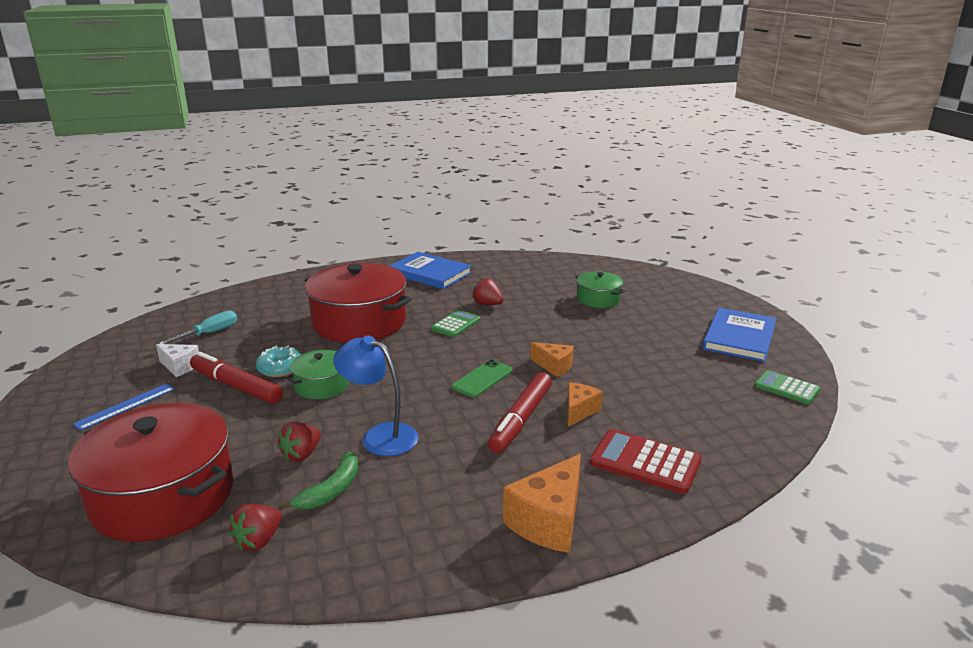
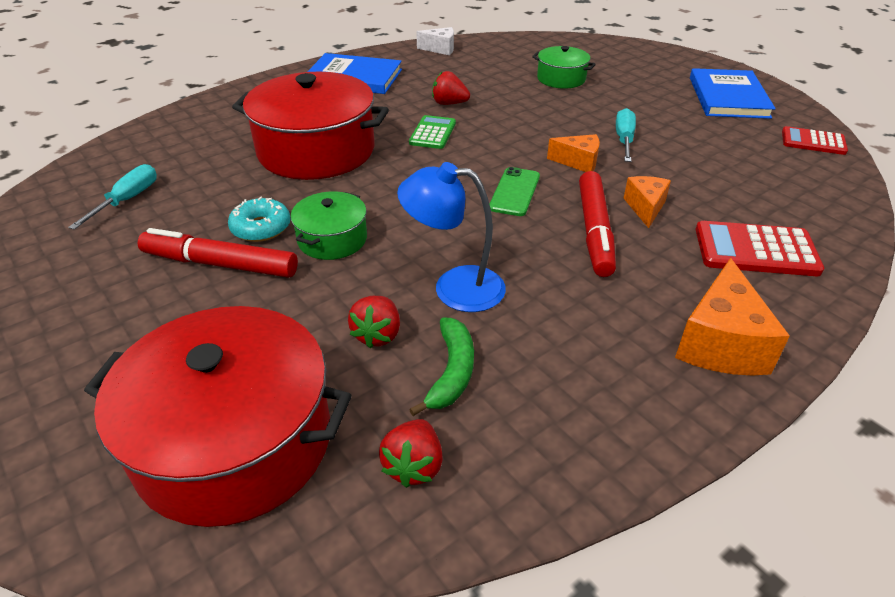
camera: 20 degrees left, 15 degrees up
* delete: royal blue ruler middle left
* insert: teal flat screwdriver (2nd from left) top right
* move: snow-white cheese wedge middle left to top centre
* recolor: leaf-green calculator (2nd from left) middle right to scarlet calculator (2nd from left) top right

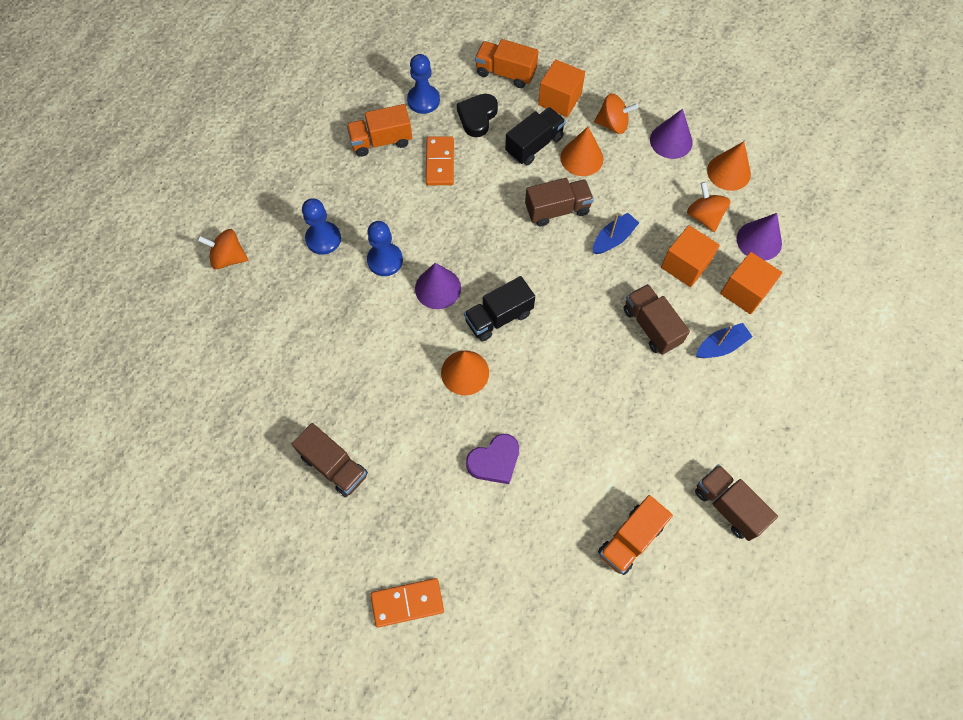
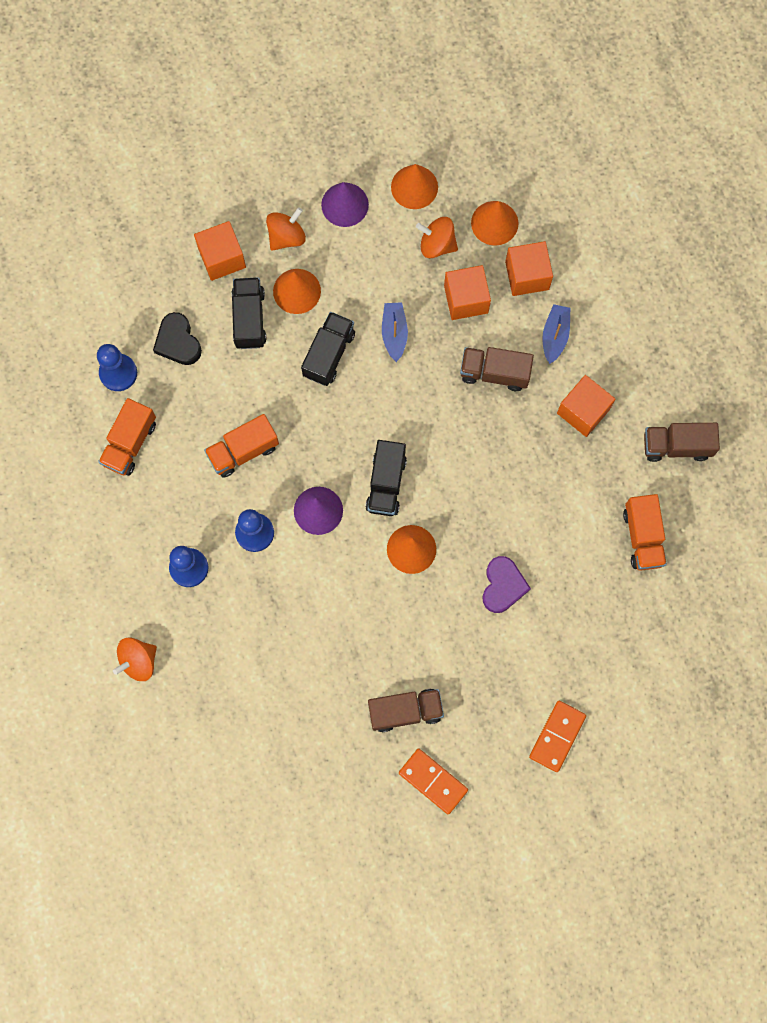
camera: 50 degrees left, 10 degrees up
* insert: bright orange cube (4th from left) middle right
* move: bright orange domino tile (2nd from left in the first image) top centre to bright orange domino tile (1st from left) bottom centre
* move: bright orange lorry (2nd from left) top centre to middle left
* recolor: russet lorry (2nd from left) top centre to jet-black lorry (2nd from left) centre
* recolor: royal purple cone (3rd from left) top right to bright orange cone (4th from left) top centre

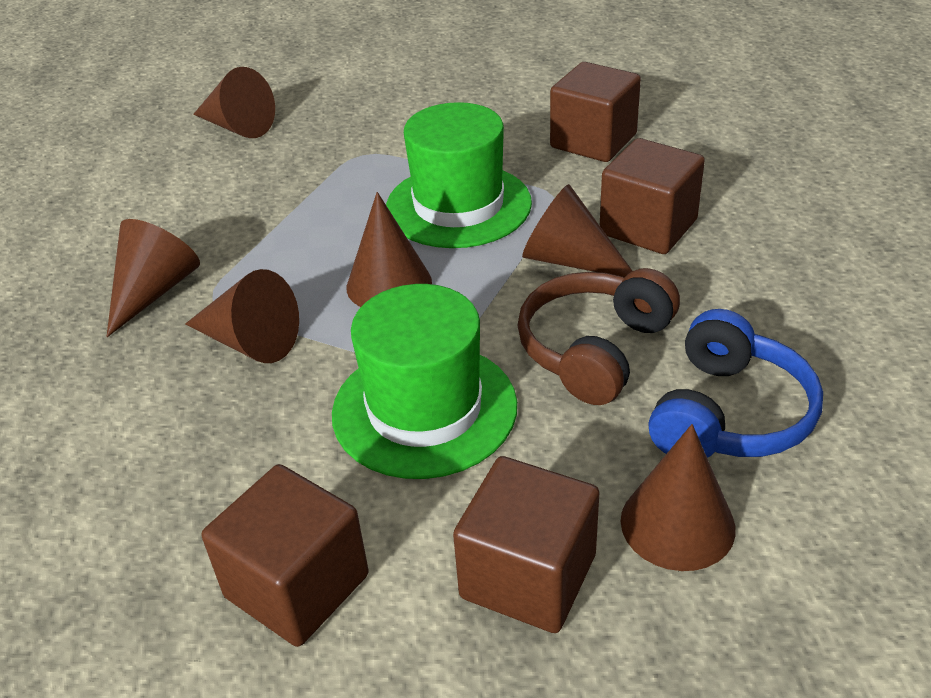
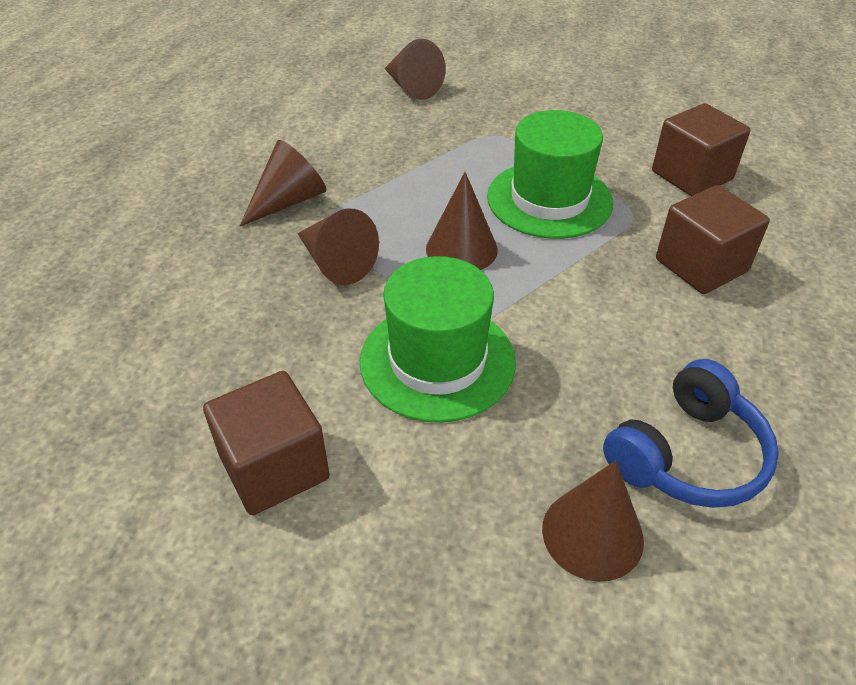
camera: 20 degrees right, 5 degrees up
* delete: russet cube (2nd from left) bottom centre
* delete: russet headphones centre
* delete: russet cone (5th from left) top centre

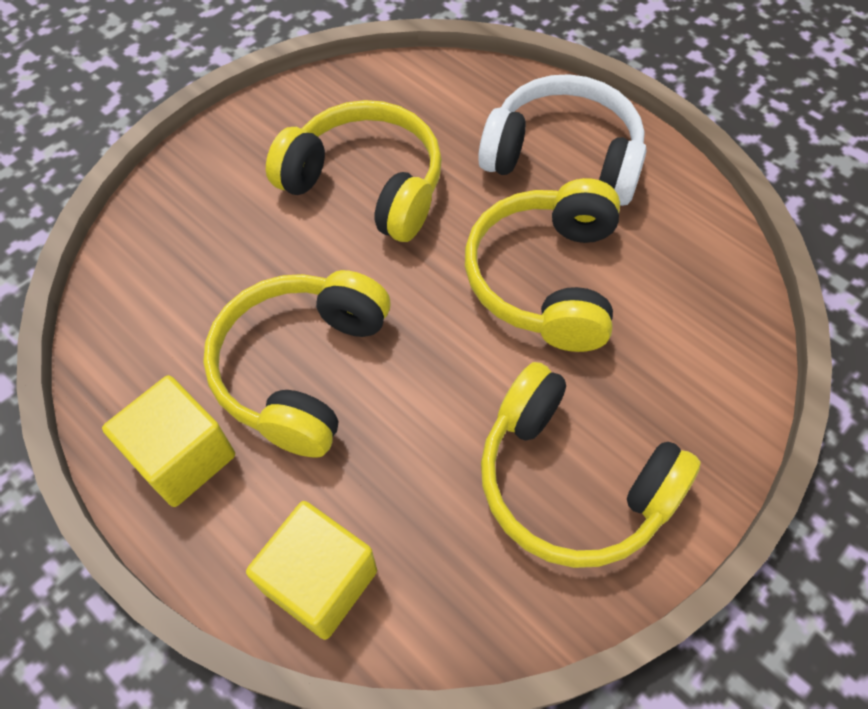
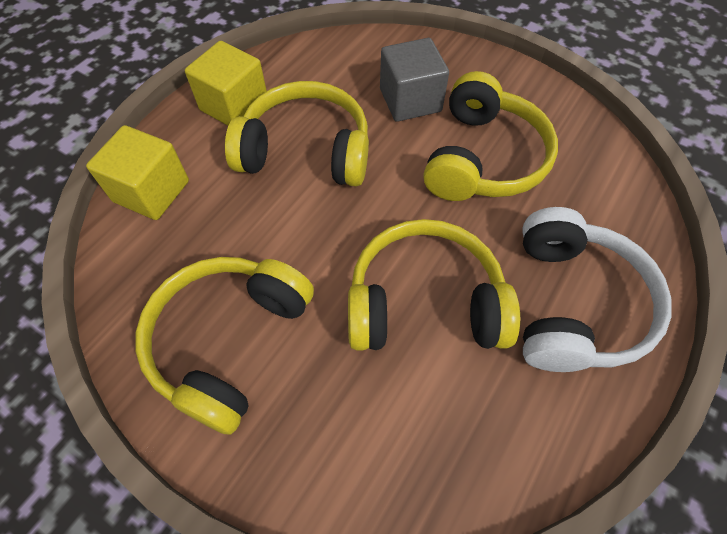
camera: 80 degrees right, 0 degrees up
* insert: grey cube top centre

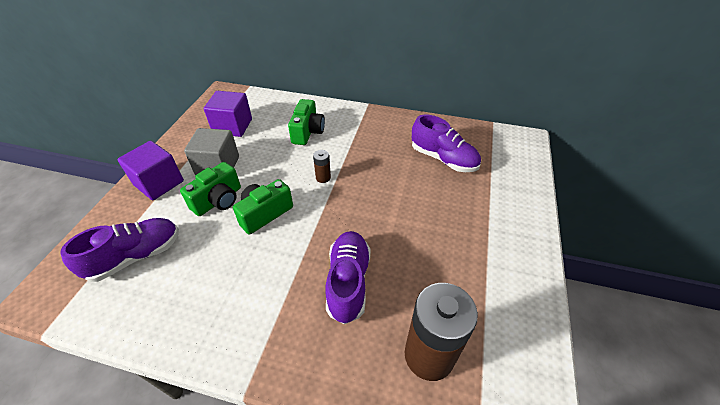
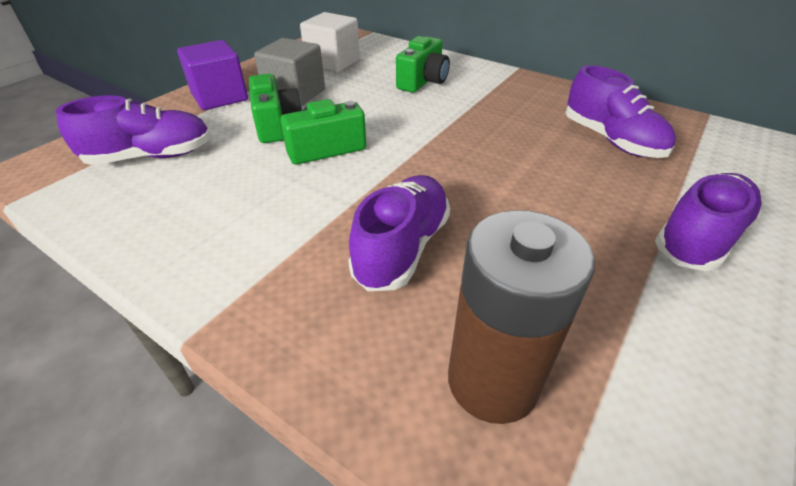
camera: 20 degrees right, 5 degrees down
* delete: russet battery (1st from left) centre
* insert: royal purple shoe (4th from left) middle right
* recolor: royal purple cube (2nd from left) top left to snow-white cube top centre
* rotate: leaf-green compact camera (1st from left) middle left = top centre 75 degrees counterclockwise

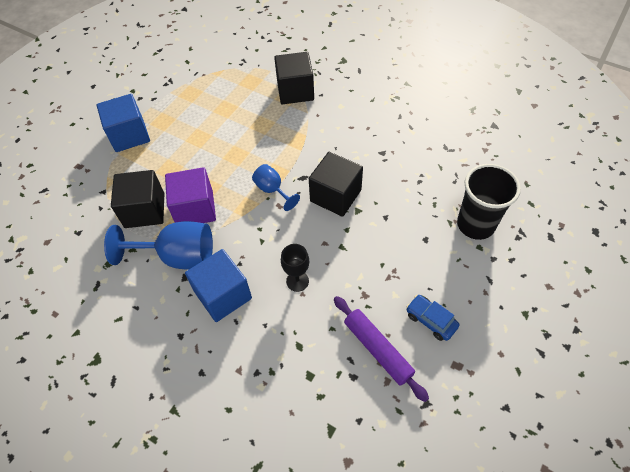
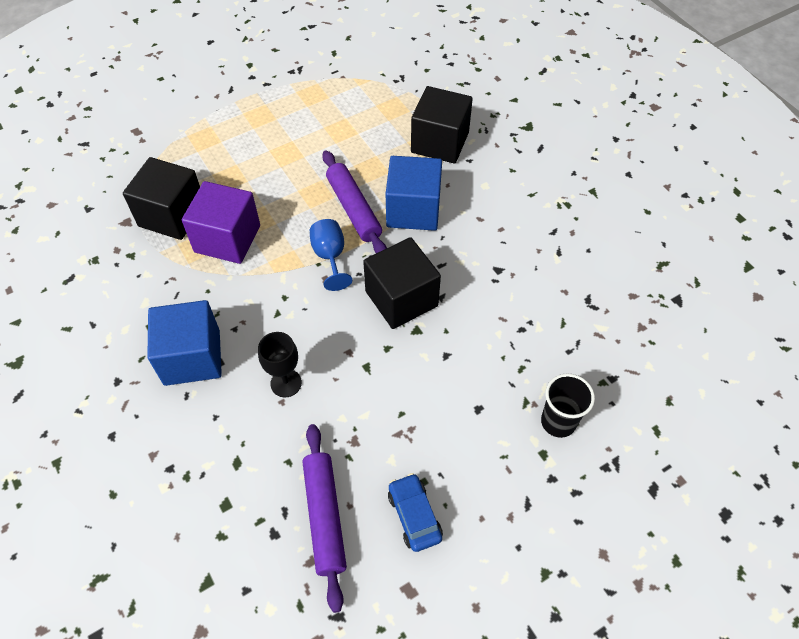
camera: 25 degrees right, 0 degrees up
* delete: royal blue wine glass (1st from left) middle left
* insert: royal purple pastry roller (2nd from left) top centre
* move: royal blue cube (1st from left in the first image) top left to royal blue cube (2nd from left) top centre
* resize: jet-black tumbler middle right = middle right x0.63

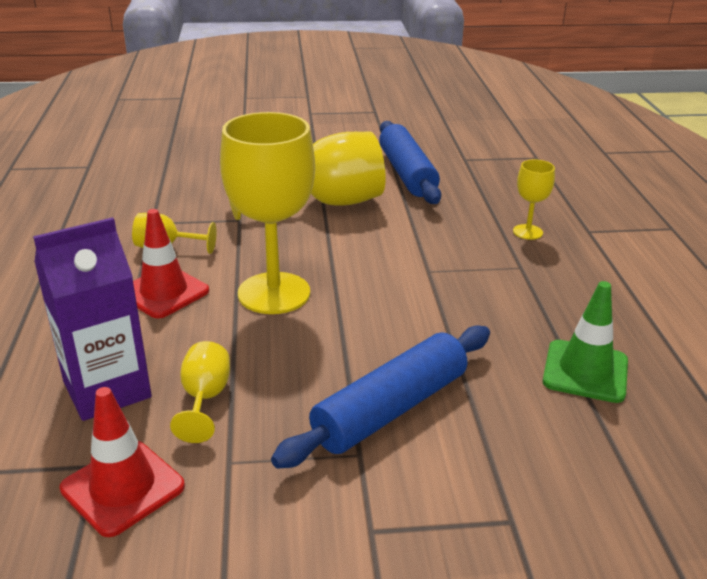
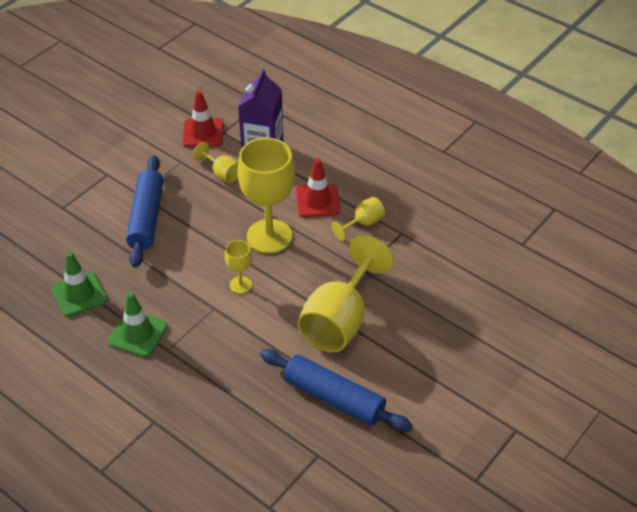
camera: 135 degrees right, 15 degrees up
* insert: leaf-green road cone (2nd from left) middle left
* move: bright yellow wine glass (5th from left in the first image) middle right to bright yellow wine glass (2nd from left) centre

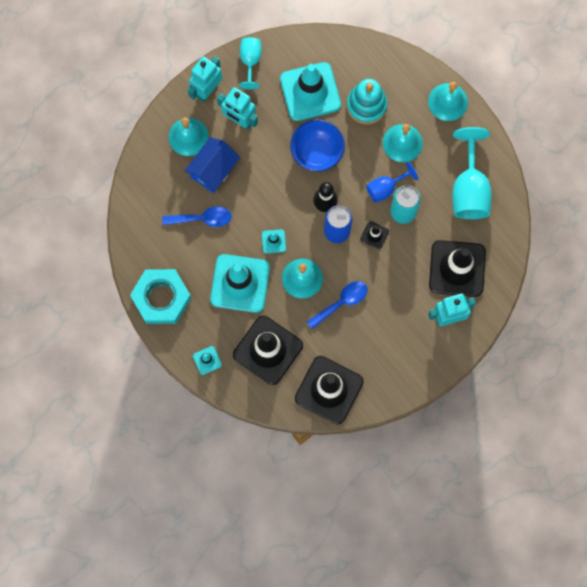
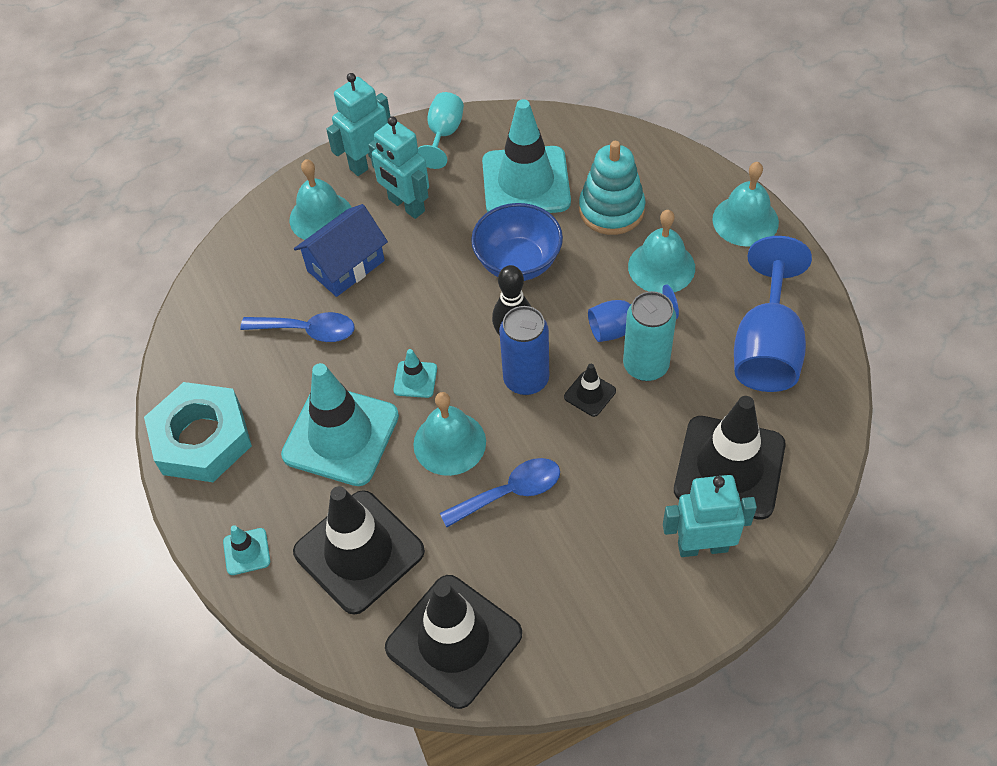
camera: 15 degrees right, 20 degrees down
* recolor: teal wine glass (2nd from left) top right to royal blue wine glass (2nd from left) middle right

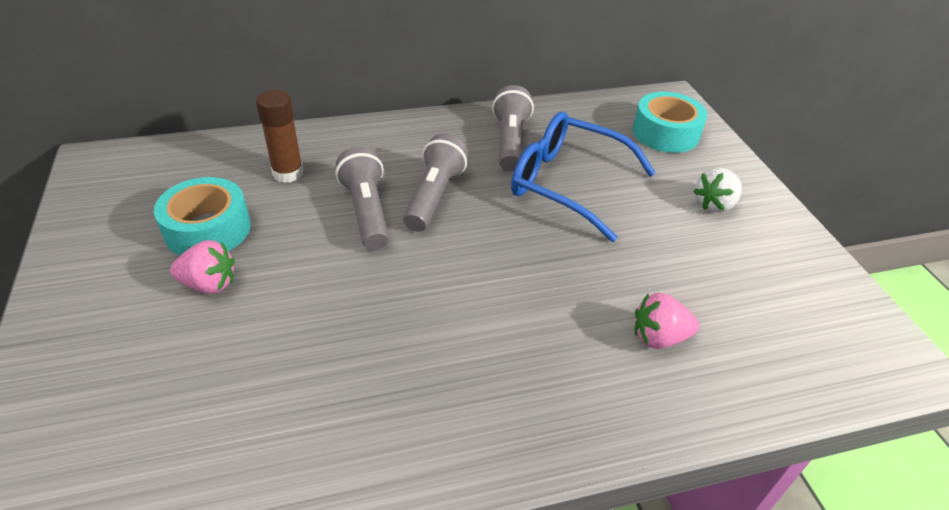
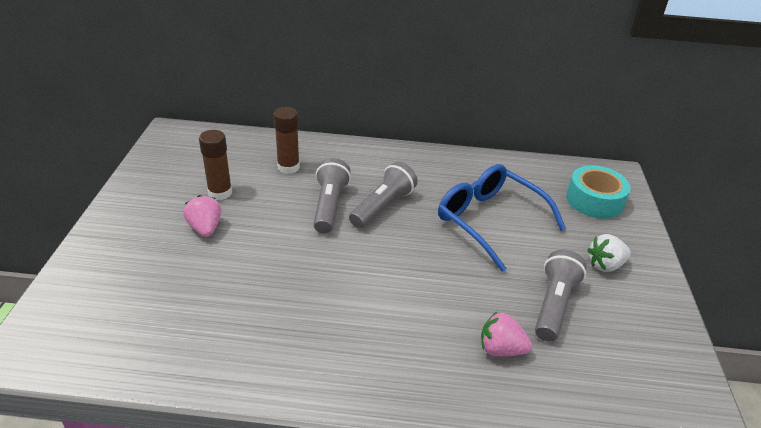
camera: 20 degrees right, 5 degrees down
* move: grey torch (3rd from left) top centre to bottom right
* replace: teal roll of tape (1st from left) middle left to russet glue (1st from left) middle left
* rotate: rose-pink toy strawberry (1st from left) middle left = middle left 135 degrees counterclockwise

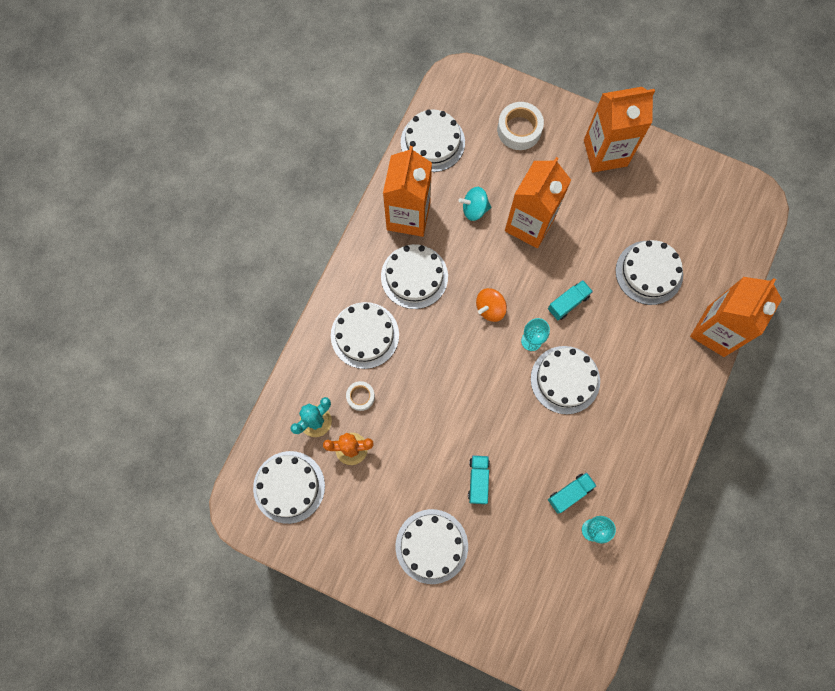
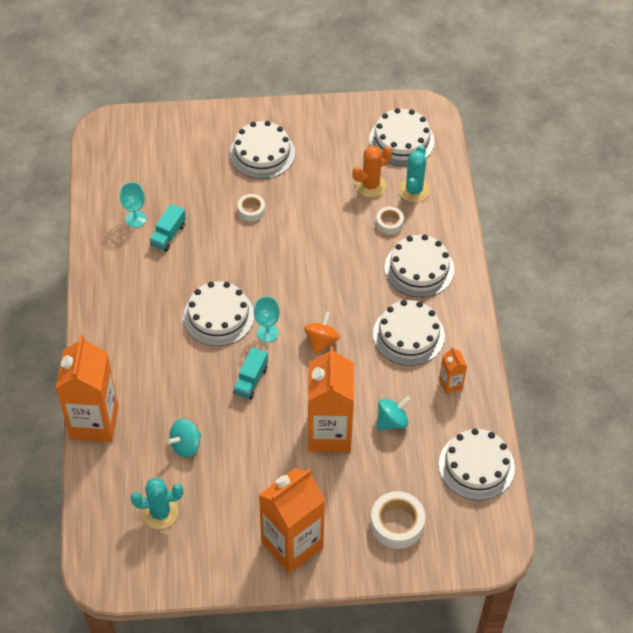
camera: 150 degrees right, 20 degrees down
* insert: teal prickly plant (1st from left) bottom left
* replace: teal lorry (1st from left) bottom centre to snow-white roll of tape (1st from left) top centre
* replace: snow-white layer cake (7th from left) middle right to teal toy top (1st from left) bottom left
* resize: bright orange carton (1st from left in the first image) top centre = middle right x0.44

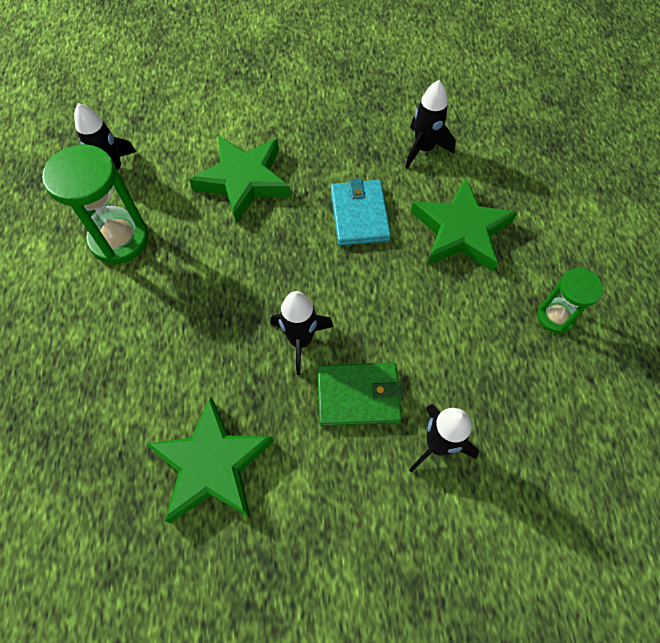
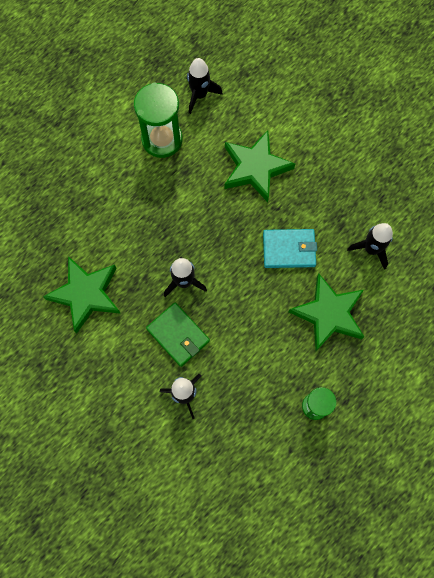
camera: 50 degrees right, 10 degrees up
* rotate: teal card wallet top centre = middle right 45 degrees clockwise

